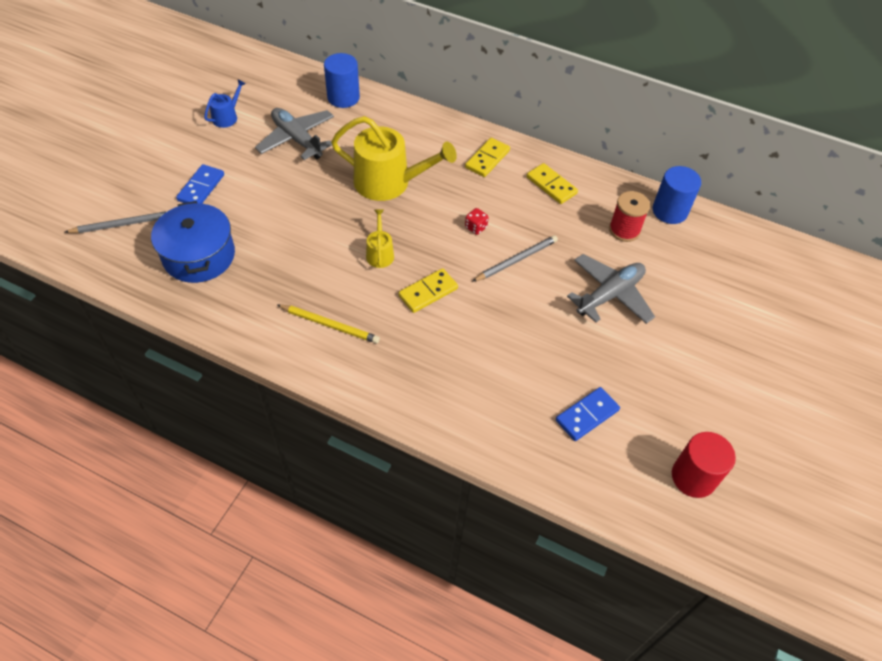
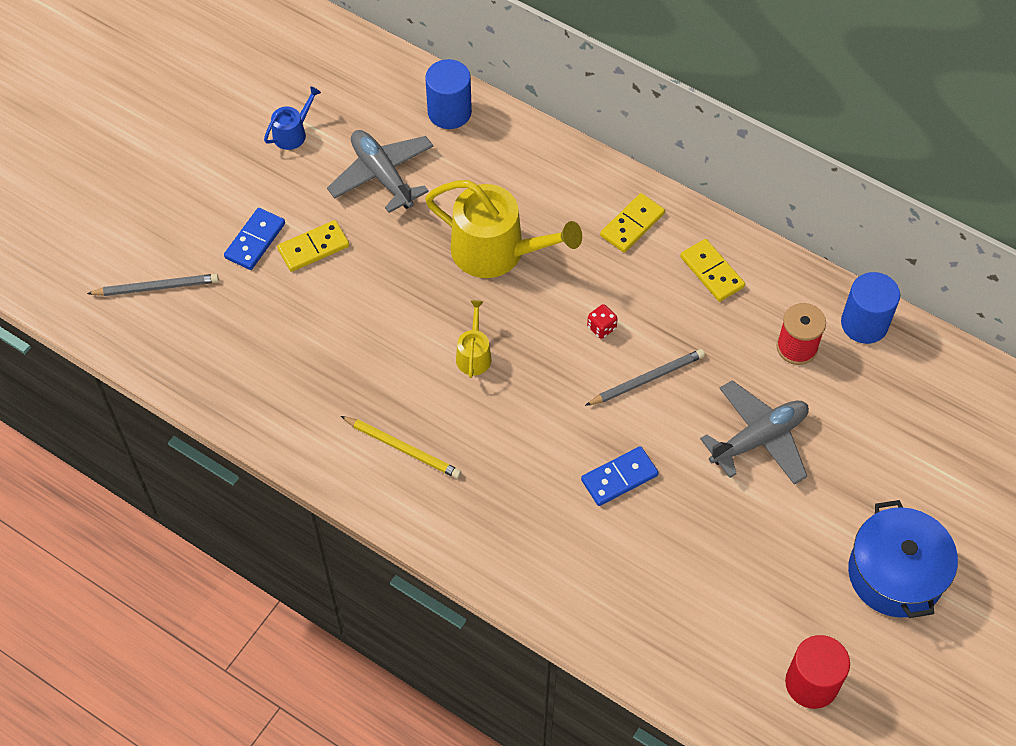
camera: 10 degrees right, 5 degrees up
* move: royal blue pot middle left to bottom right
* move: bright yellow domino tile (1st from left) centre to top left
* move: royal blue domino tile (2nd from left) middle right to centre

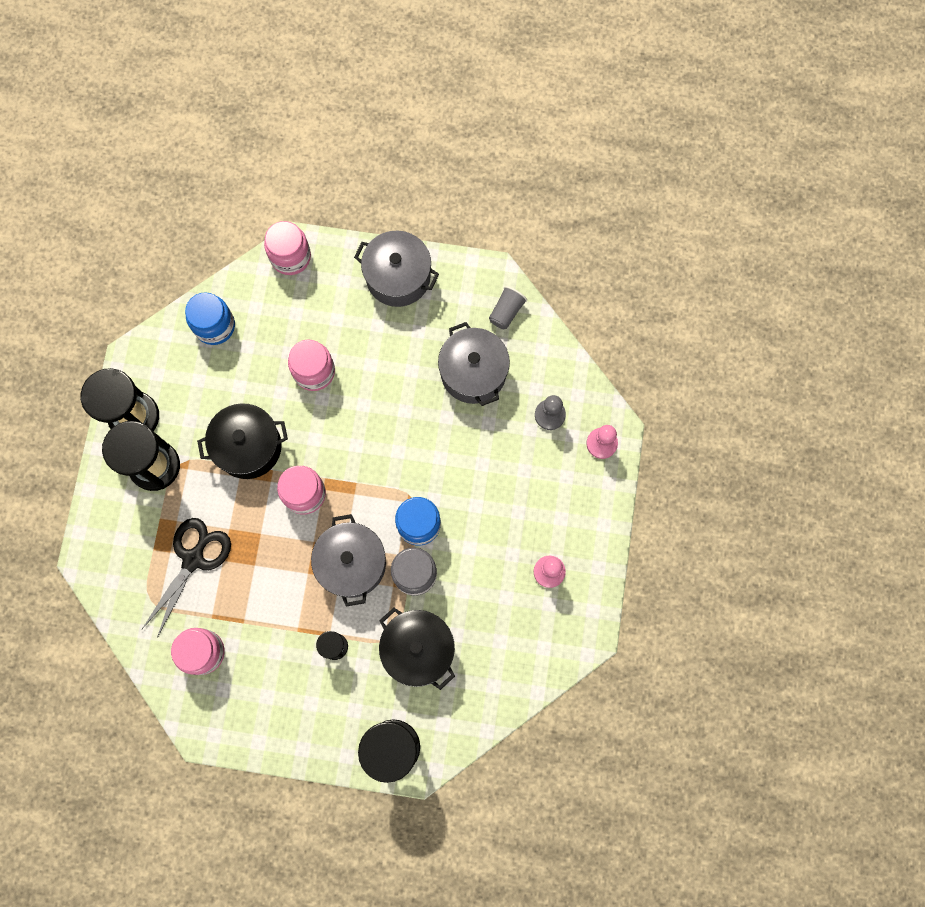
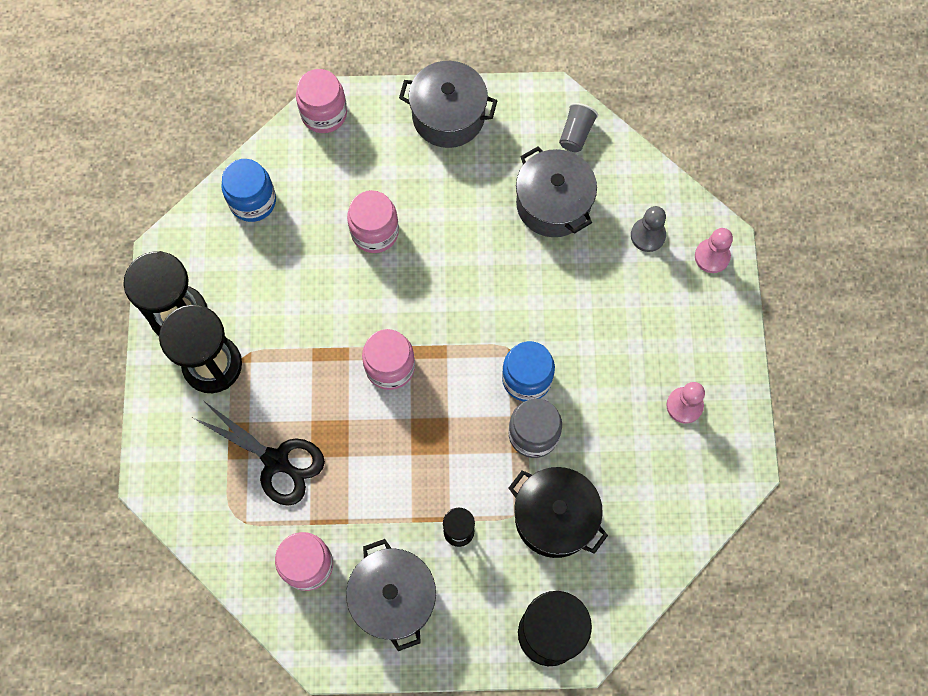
camera: 10 degrees left, 5 degrees down
* delete: jet-black pot (1st from left) middle left
* move: grey pot (1st from left) centre to bottom centre
* rotate: jet-black shears middle left = middle left 105 degrees clockwise

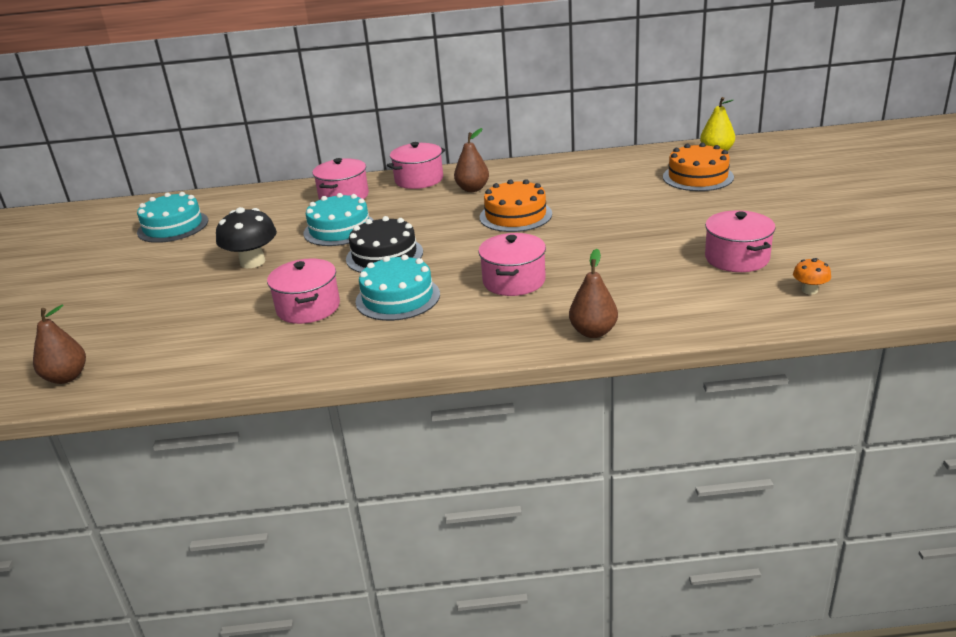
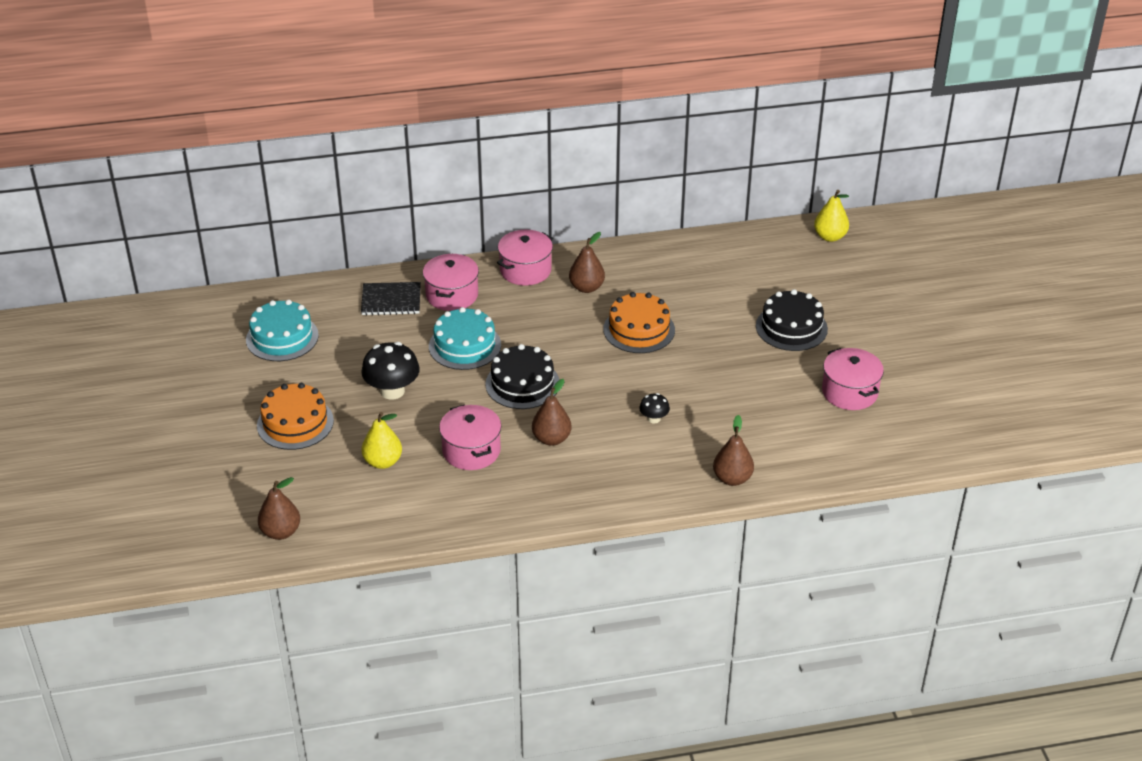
camera: 10 degrees left, 10 degrees up
* delete: bright orange mushroom middle right
* insert: jet-black notepad centre
* insert: bright yellow pear fruit (1st from left) centre
* insert: jet-black layer cake (2nd from left) middle right
* move: bright orange layer cake (2nd from left in the first image) top right to bright orange layer cake (1st from left) middle left
* replace: teal layer cake (3rd from left) centre to russet pear fruit (2nd from left) centre
* replace: rose-pink pot (4th from left) centre to jet-black mushroom (2nd from left) centre

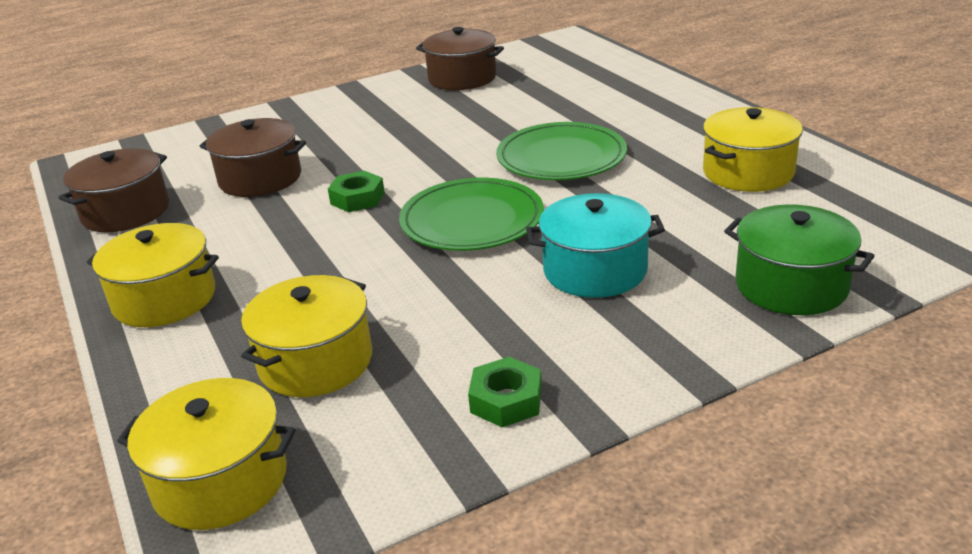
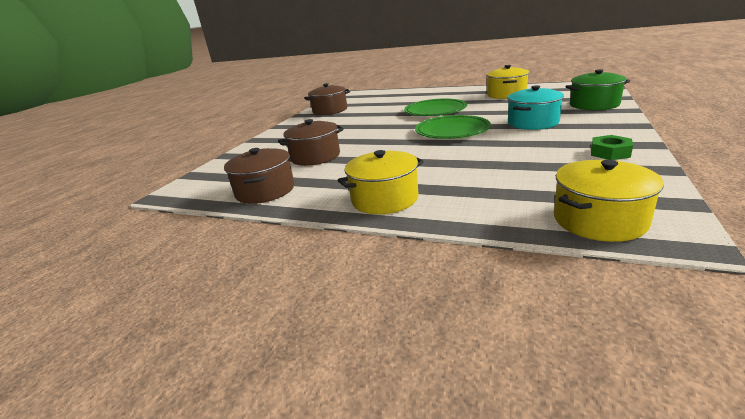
camera: 40 degrees left, 5 degrees down
* delete: bright yellow pot (3rd from left) middle left
* delete: leaf-green hex nut (1st from left) centre

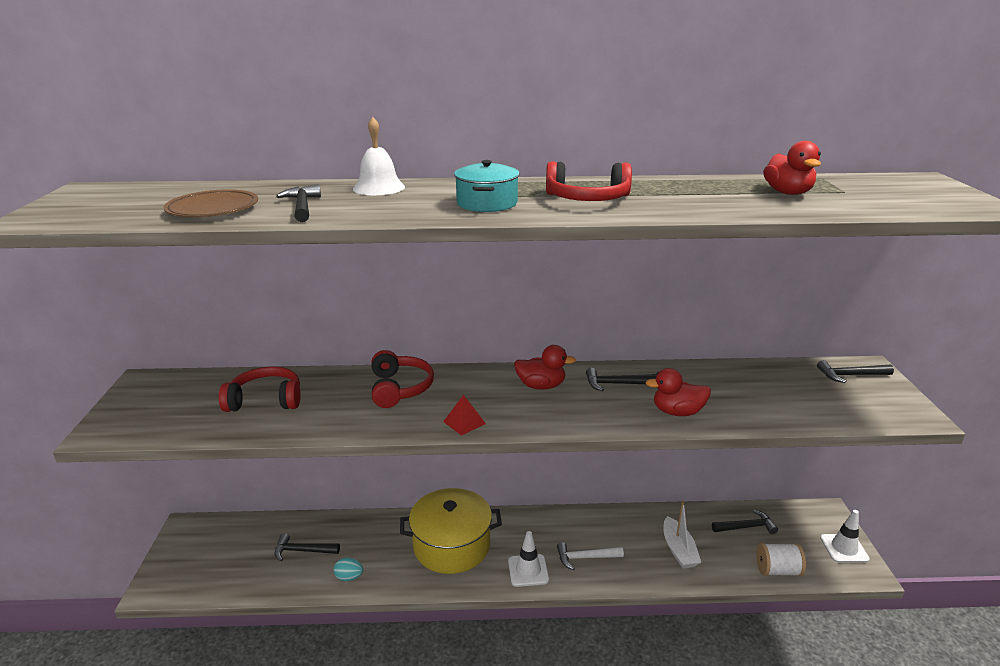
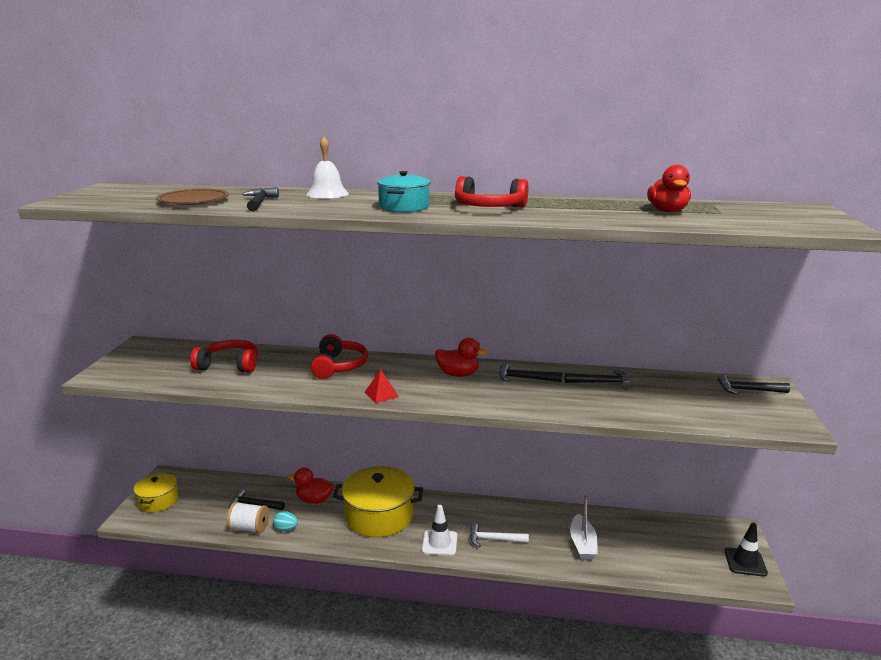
camera: 10 degrees right, 5 degrees down
* insert: bright yellow pot (1st from left) bottom left
* move: scarlet duck (2nd from left in the first image) middle right to scarlet duck (1st from left) bottom centre
* move: jet-black claw hammer (4th from left) bottom right to middle right
* move: snow-white reel of thread bottom right to bottom left
* recolor: snow-white road cone (2nd from left) bottom right to jet-black road cone bottom right

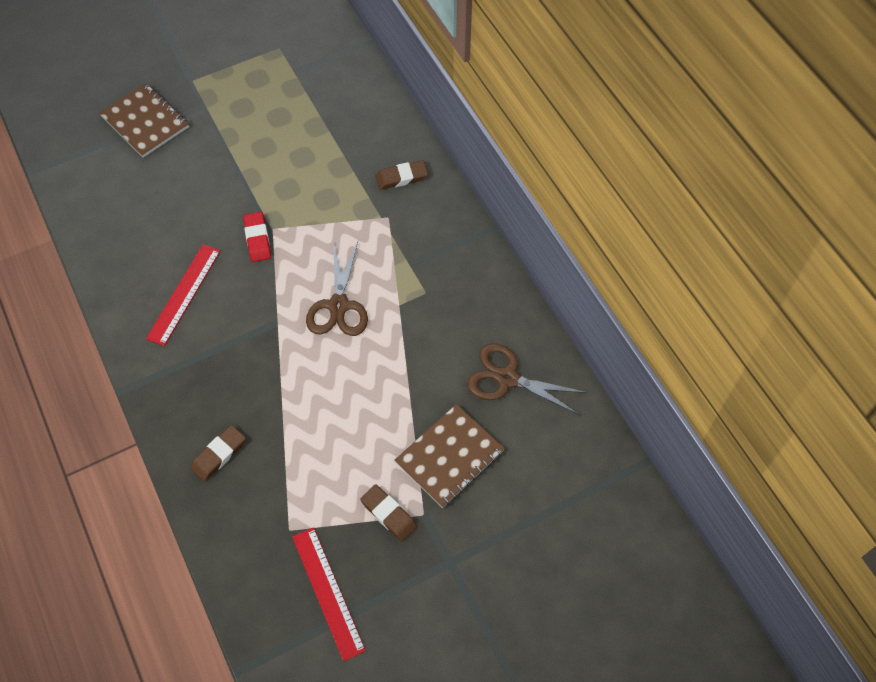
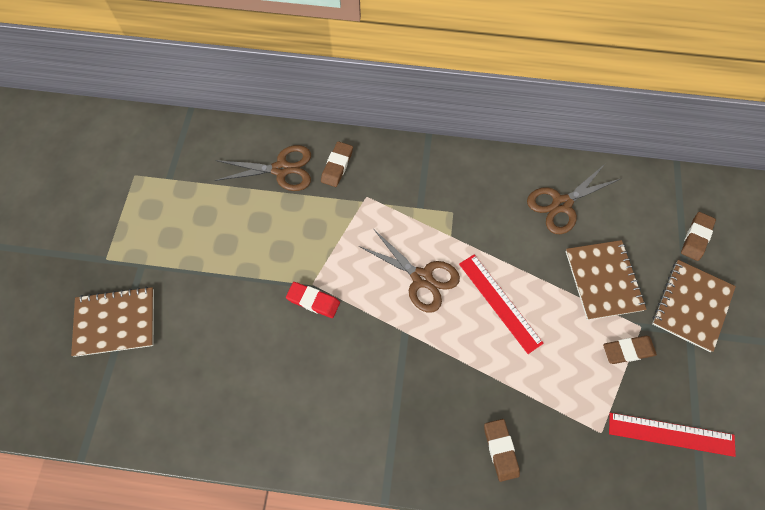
camera: 55 degrees left, 5 degrees up
* insert: russet shears (1st from left) top centre
* insert: russet notepad (3rd from left) middle right
* insert: russet gum eraser (4th from left) middle right
* move: scarlet ruler (1st from left) middle left to centre

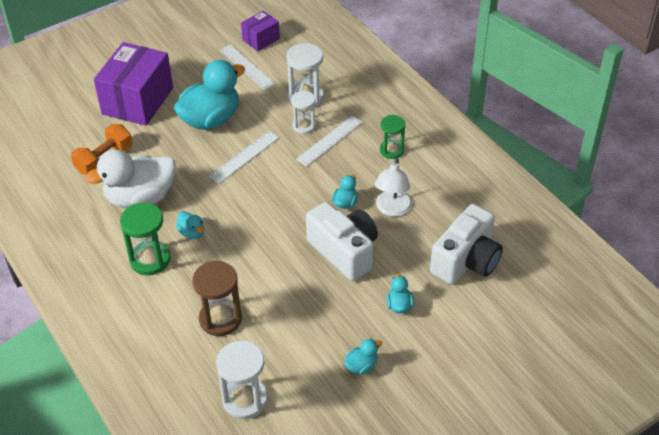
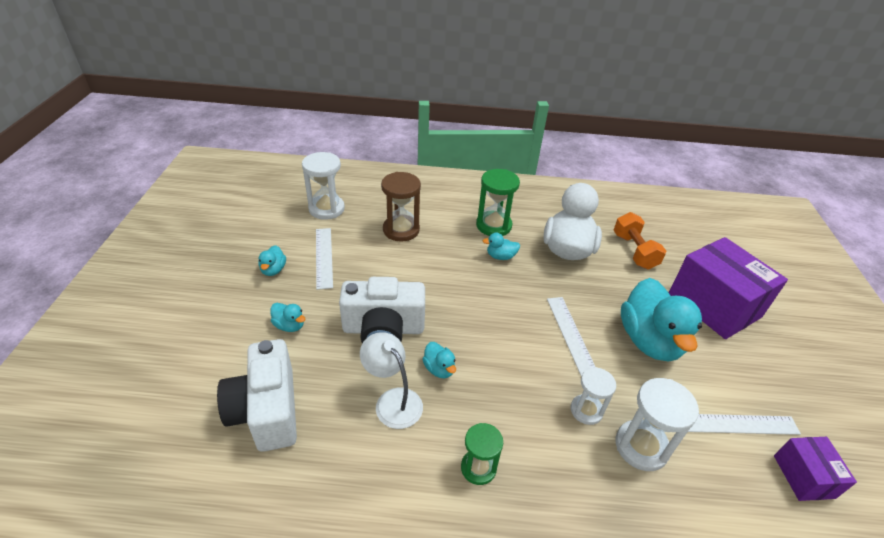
camera: 125 degrees right, 5 degrees down
* move: snow-white ruler (3rd from left in the first image) top centre to snow-white ruler (1st from left) centre

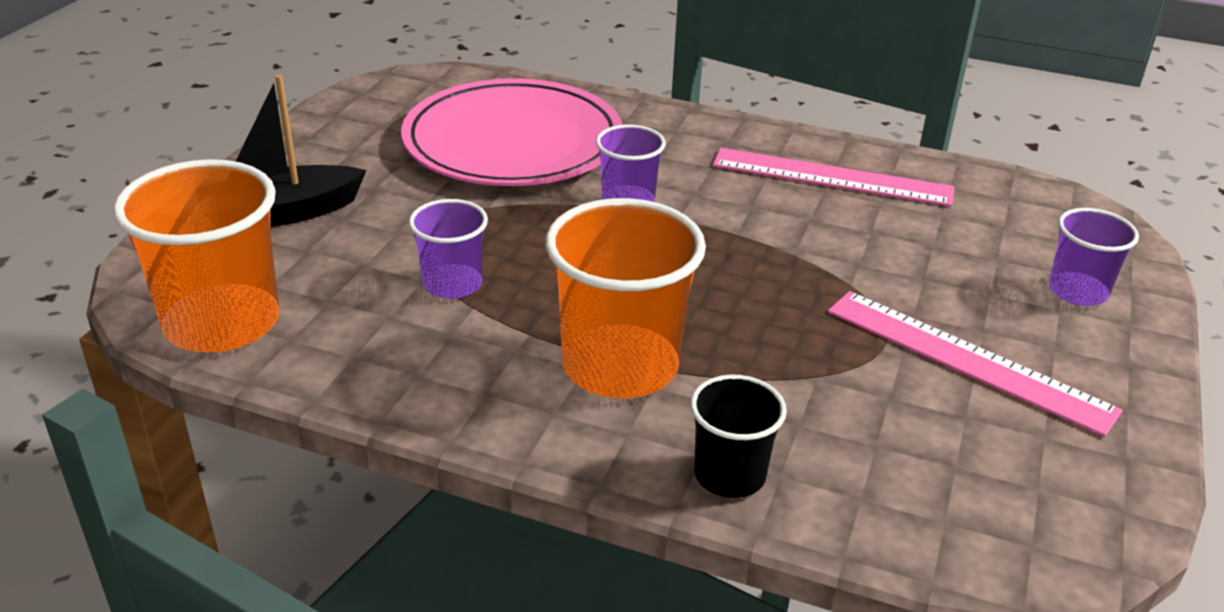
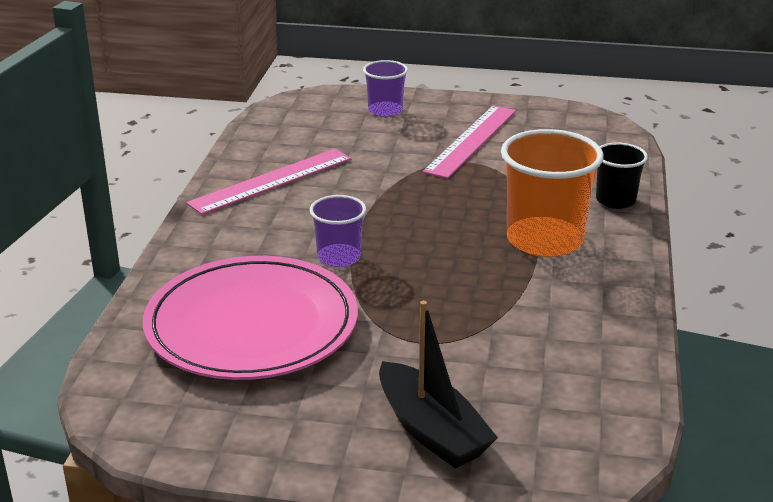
camera: 100 degrees left, 5 degrees down
* delete: bright orange tumbler (1st from left) middle left
* delete: royal purple tumbler (1st from left) centre
* rotate: rose-pink ruler (1st from left) top right = centre 45 degrees clockwise

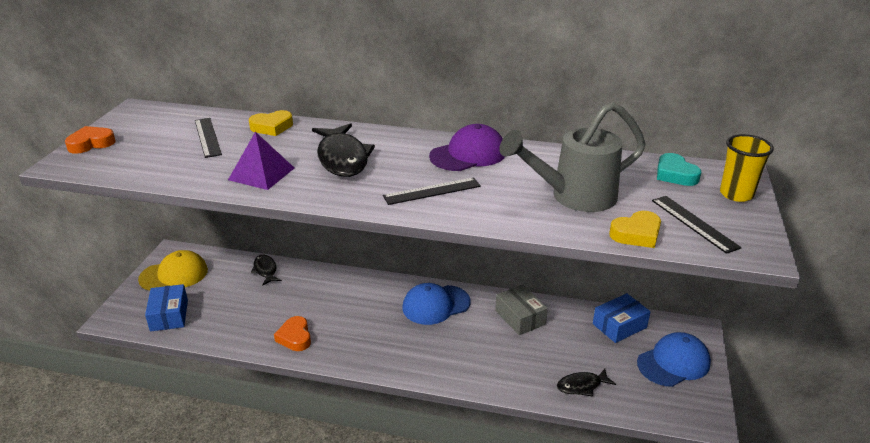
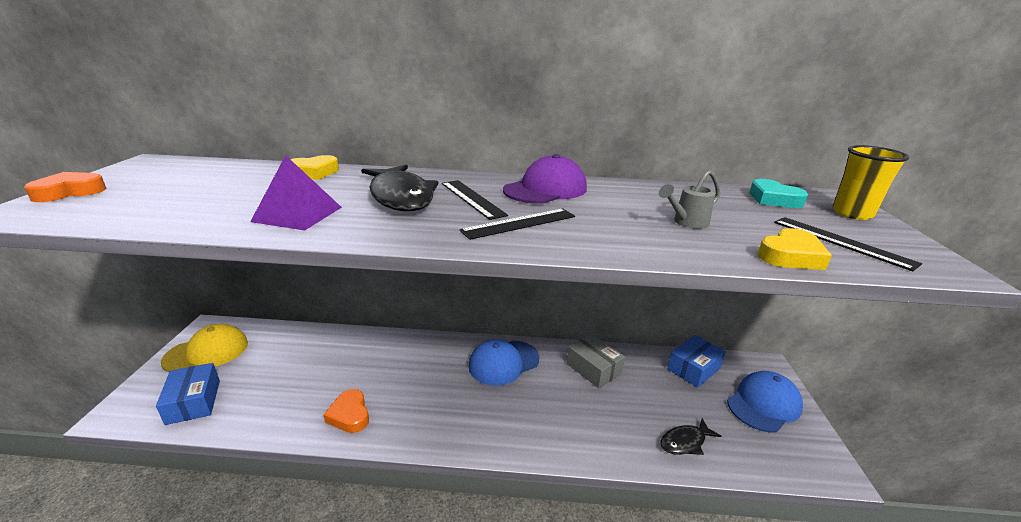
camera: 10 degrees left, 5 degrees down
* delete: jet-black fish (1st from left) middle left
* move: jet-black ruler (1st from left) top left to centre
* resize: grey watering pot centre = middle right x0.45

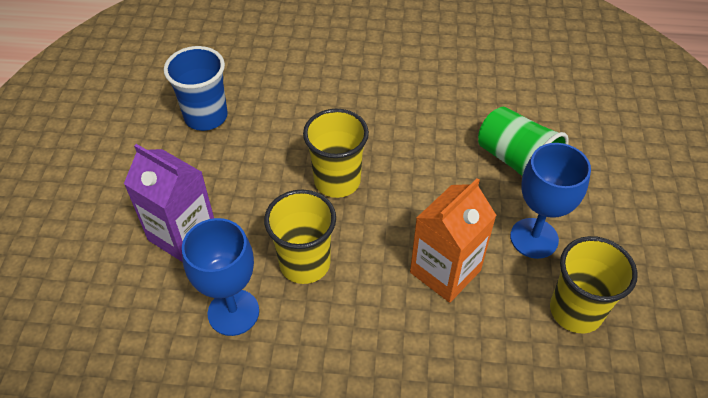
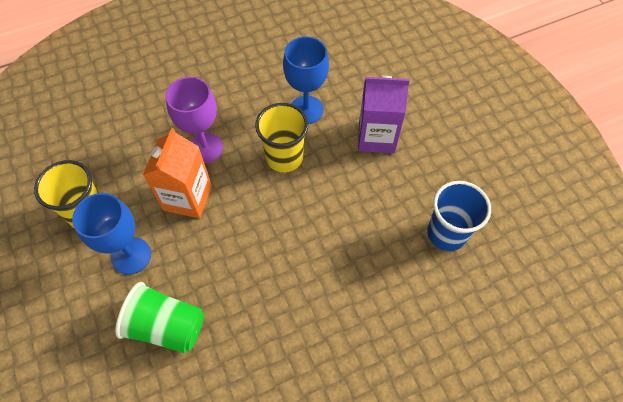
camera: 150 degrees right, 10 degrees up
* delete: bright yellow tumbler (2nd from left) centre
* insert: royal purple wine glass top left

